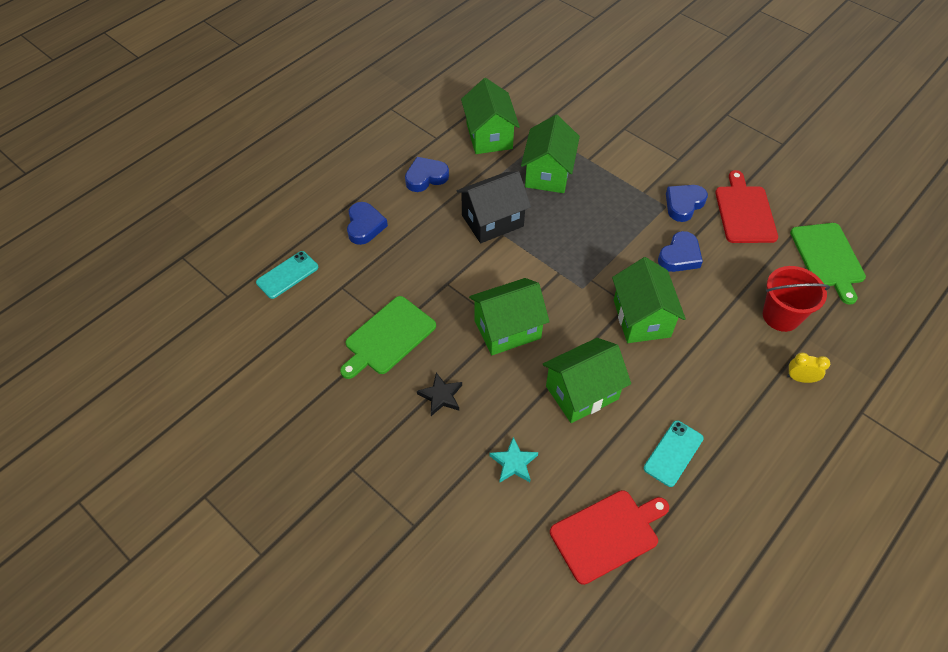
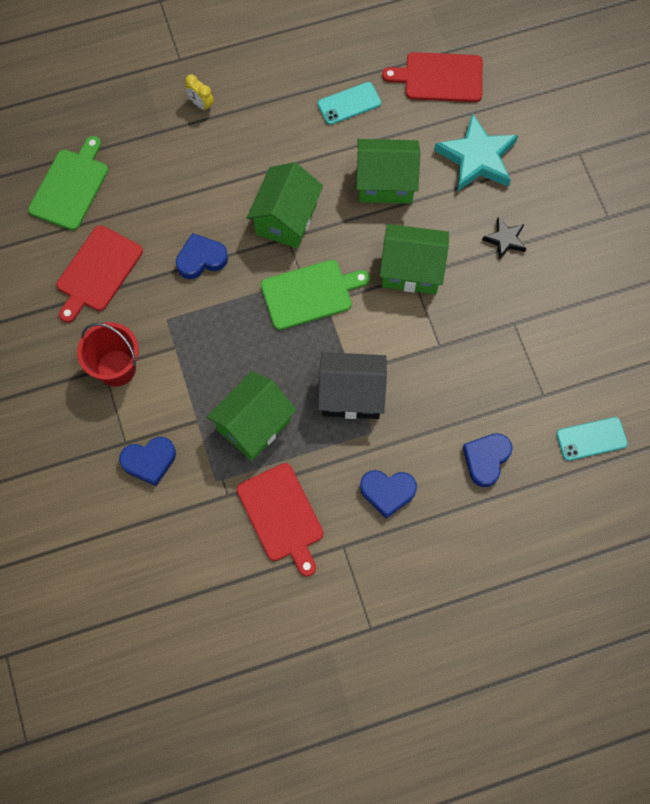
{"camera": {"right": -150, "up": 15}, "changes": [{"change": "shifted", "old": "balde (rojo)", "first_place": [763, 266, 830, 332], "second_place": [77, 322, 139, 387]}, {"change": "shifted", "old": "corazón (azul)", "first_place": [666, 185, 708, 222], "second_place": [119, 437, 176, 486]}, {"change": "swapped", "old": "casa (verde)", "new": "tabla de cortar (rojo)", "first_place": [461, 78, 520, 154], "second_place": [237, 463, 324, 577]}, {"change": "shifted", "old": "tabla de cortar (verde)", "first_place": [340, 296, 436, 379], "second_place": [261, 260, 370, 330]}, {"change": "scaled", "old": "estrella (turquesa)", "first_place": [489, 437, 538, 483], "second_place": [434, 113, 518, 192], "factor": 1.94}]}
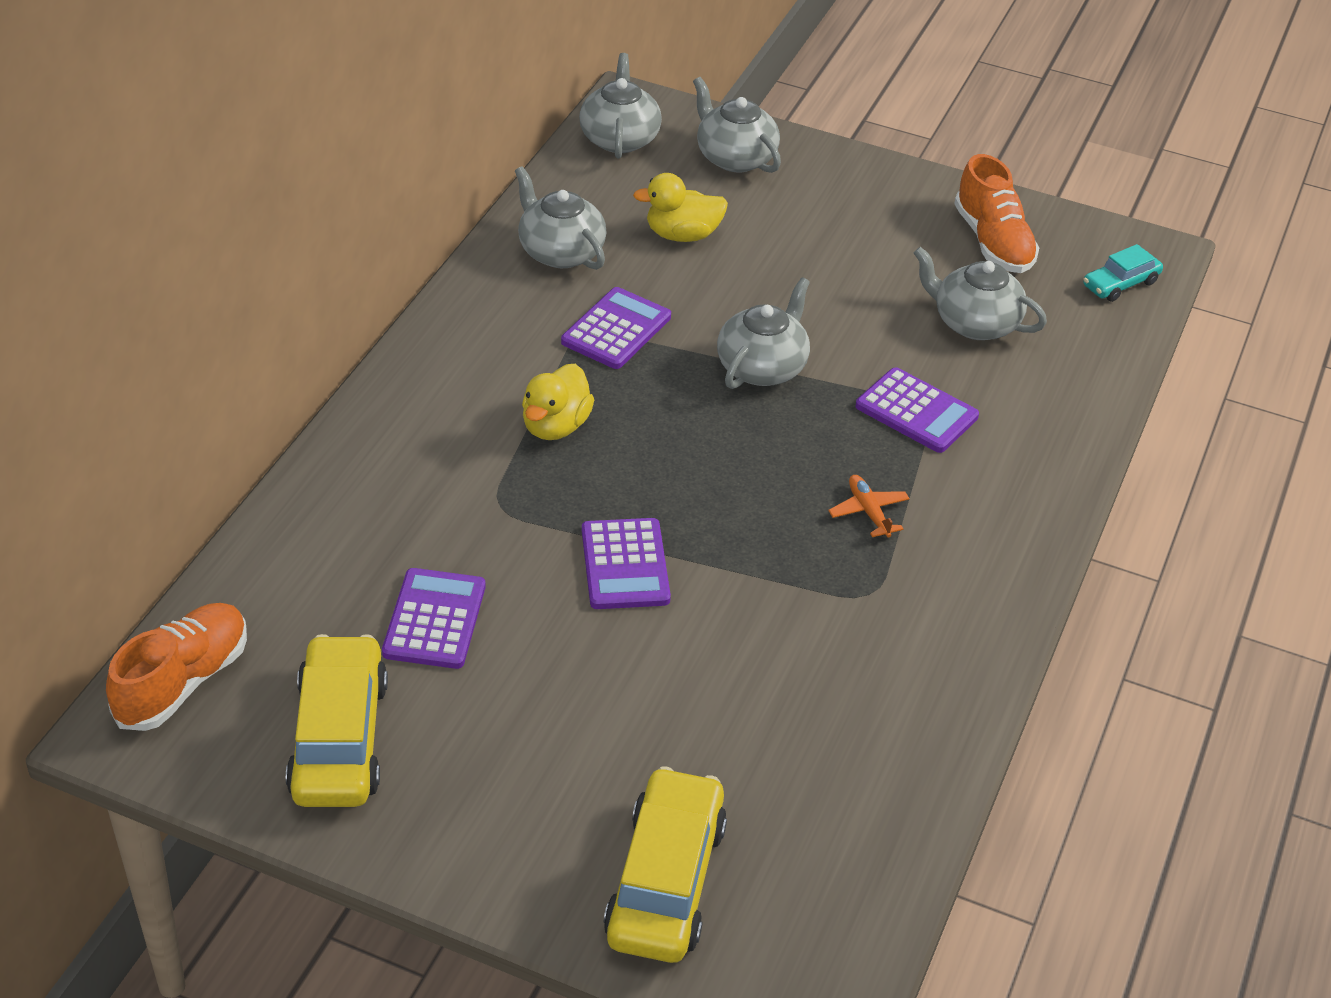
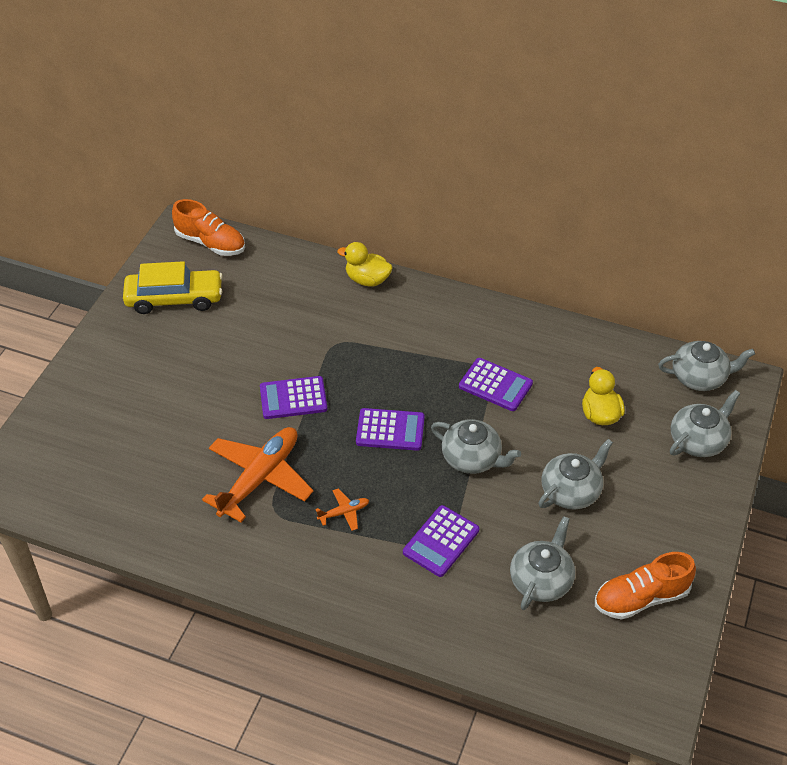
{"camera": {"right": 90, "up": 5}, "changes": [{"change": "new", "new": "avión (naranja)", "second_place": [202, 427, 313, 522]}, {"change": "shifted", "old": "pato (amarillo)", "first_place": [522, 364, 594, 440], "second_place": [337, 242, 392, 286]}, {"change": "shifted", "old": "calculadora (morado)", "first_place": [382, 568, 485, 669], "second_place": [356, 408, 425, 451]}, {"change": "shifted", "old": "tetera (gris)", "first_place": [515, 166, 607, 270], "second_place": [539, 439, 613, 509]}, {"change": "gone", "old": "coche (amarillo)", "first_place": [604, 766, 727, 963]}, {"change": "gone", "old": "coche (turquesa)", "first_place": [1083, 244, 1163, 302]}]}
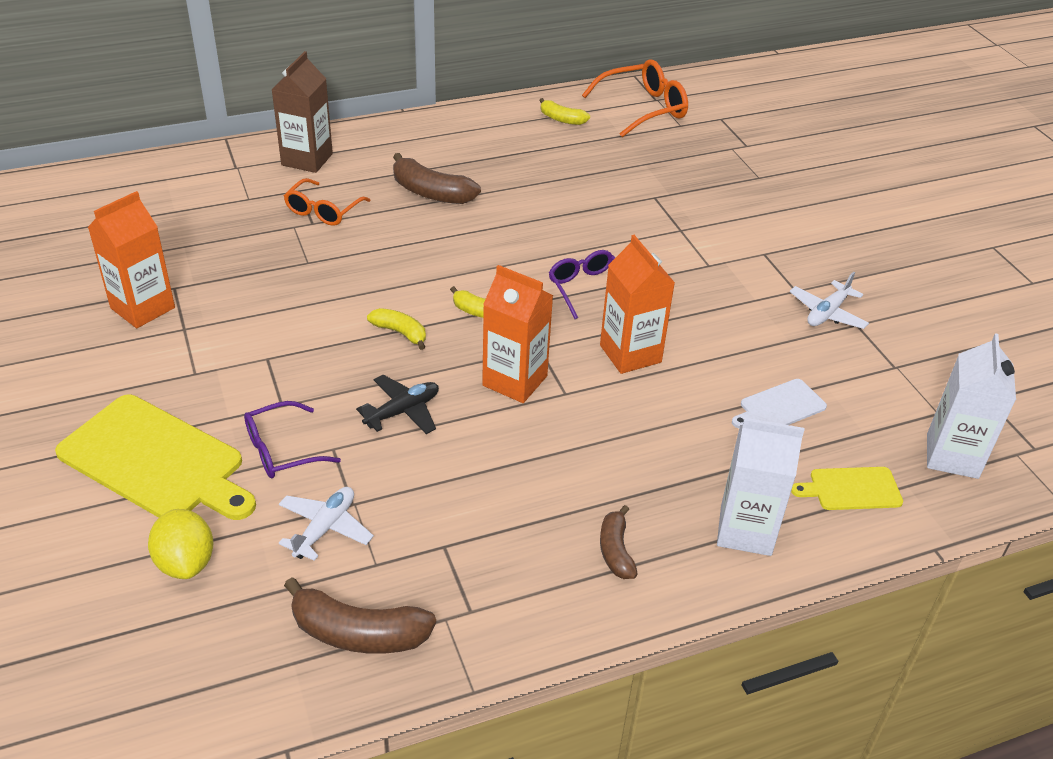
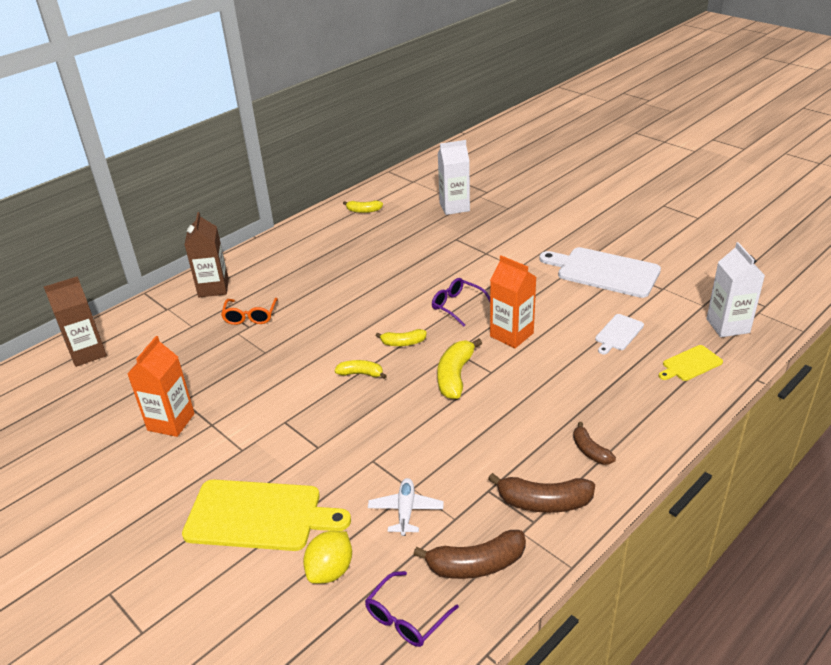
{"camera": {"right": -20, "up": -5}, "changes": [{"change": "new", "new": "cartón de leche (marrón)", "second_place": [44, 276, 107, 367]}, {"change": "rotated", "old": "limón (amarillo)", "first_place": [148, 509, 213, 579], "second_place": [303, 531, 352, 584], "degrees": 75}, {"change": "shifted", "old": "gafas (morado)", "first_place": [244, 401, 341, 478], "second_place": [365, 571, 459, 647]}, {"change": "swapped", "old": "cartón de leche (naranja)", "new": "plátano (amarillo)", "first_place": [482, 265, 553, 403], "second_place": [437, 338, 482, 399]}, {"change": "shifted", "old": "cartón de leche (blanco)", "first_place": [717, 418, 804, 556], "second_place": [438, 140, 470, 215]}, {"change": "shifted", "old": "plátano (marrón)", "first_place": [393, 153, 481, 204], "second_place": [488, 473, 595, 513]}, {"change": "swapped", "old": "avión (blanco)", "new": "tabla de cortar (blanco)", "first_place": [789, 272, 869, 329], "second_place": [539, 247, 661, 298]}, {"change": "gone", "old": "avión (negro)", "first_place": [356, 375, 439, 434]}, {"change": "gone", "old": "gafas (naranja)", "first_place": [582, 59, 688, 137]}]}
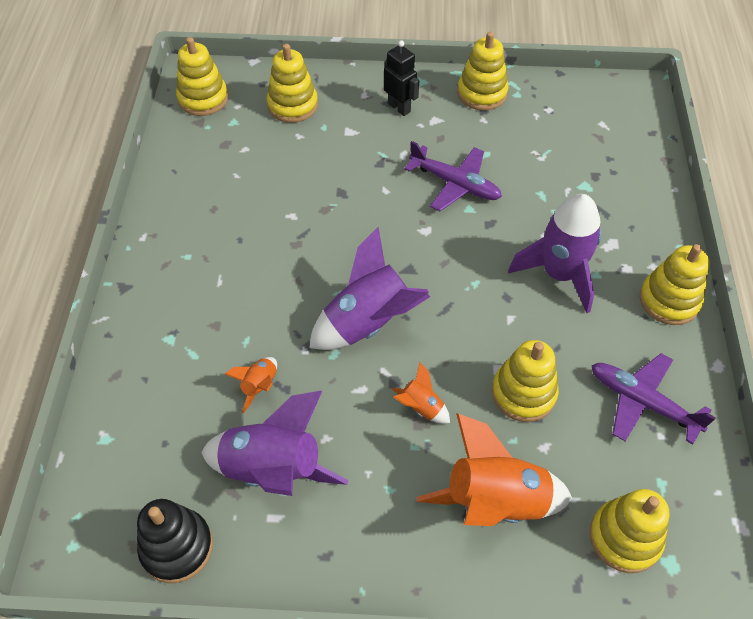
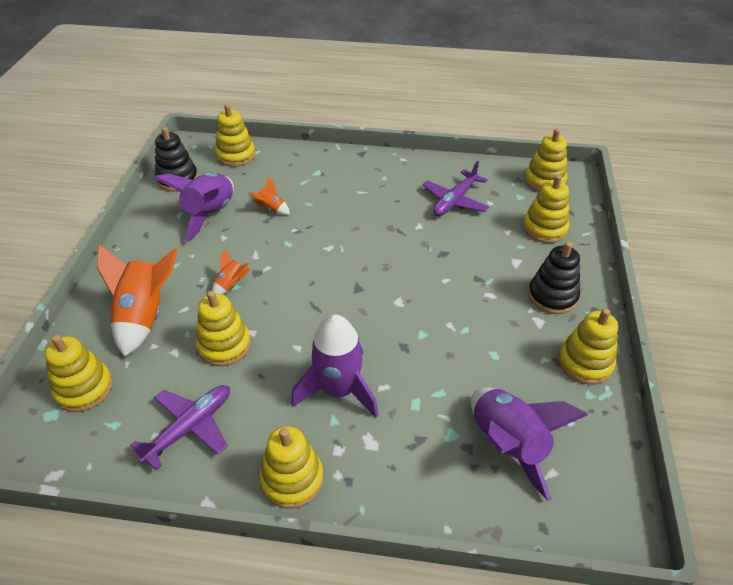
{"camera": {"right": 95, "up": -10}, "changes": [{"change": "new", "new": "juguete apilable (amarillo)", "second_place": [215, 104, 255, 167]}, {"change": "shifted", "old": "avión (morado)", "first_place": [404, 141, 502, 211], "second_place": [422, 161, 489, 216]}, {"change": "shifted", "old": "cohete (morado)", "first_place": [309, 226, 430, 350], "second_place": [471, 388, 588, 501]}, {"change": "swapped", "old": "robot (negro)", "new": "juguete apilable (negro)", "first_place": [384, 40, 419, 116], "second_place": [528, 242, 580, 314]}]}
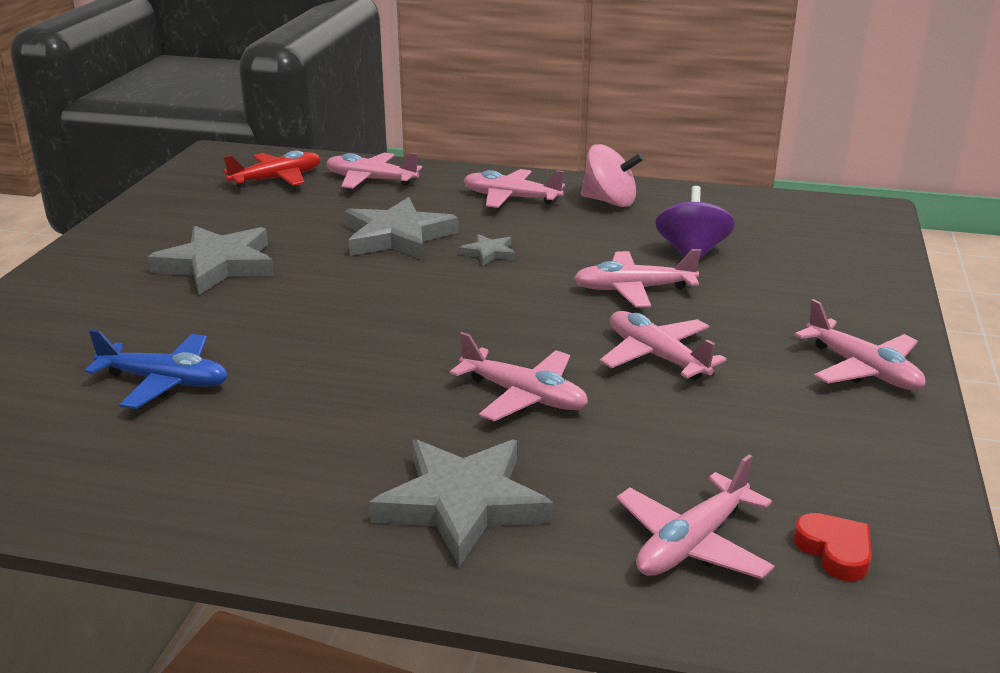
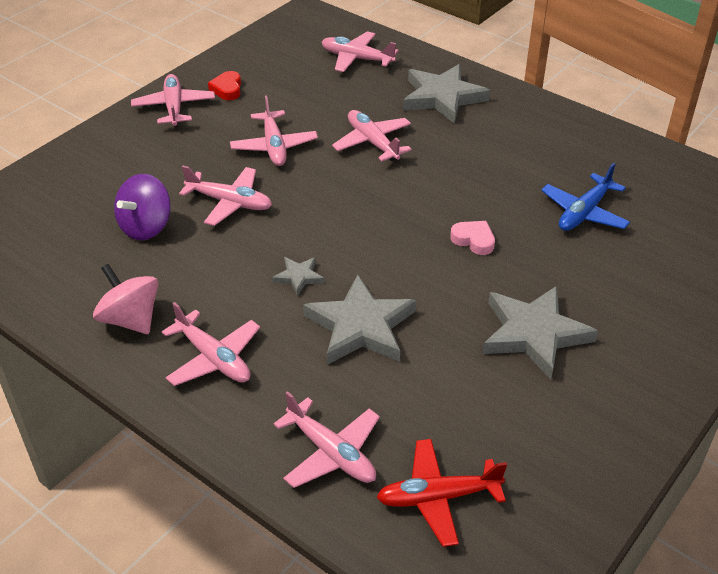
{"camera": {"right": -155, "up": 15}, "changes": [{"change": "shifted", "old": "corazón (rojo)", "first_place": [793, 513, 872, 581], "second_place": [208, 71, 241, 100]}, {"change": "rotated", "old": "avión (rosa)", "first_place": [617, 455, 775, 579], "second_place": [322, 31, 399, 72], "degrees": -135}, {"change": "new", "new": "corazón (rosa)", "second_place": [450, 221, 495, 255]}, {"change": "rotated", "old": "avión (azul)", "first_place": [85, 330, 228, 409], "second_place": [541, 163, 630, 231], "degrees": -90}]}
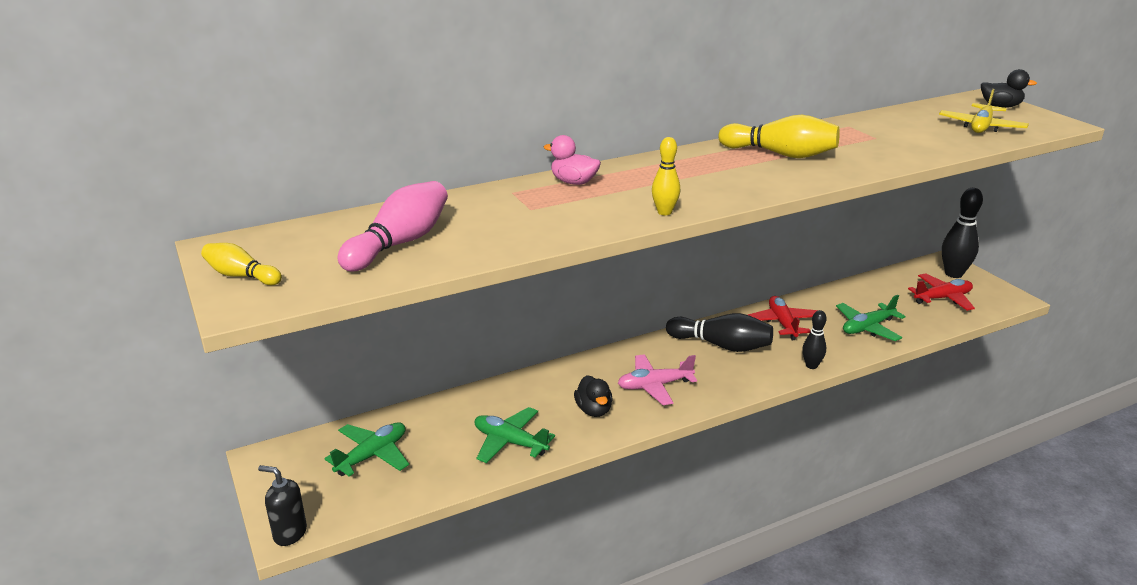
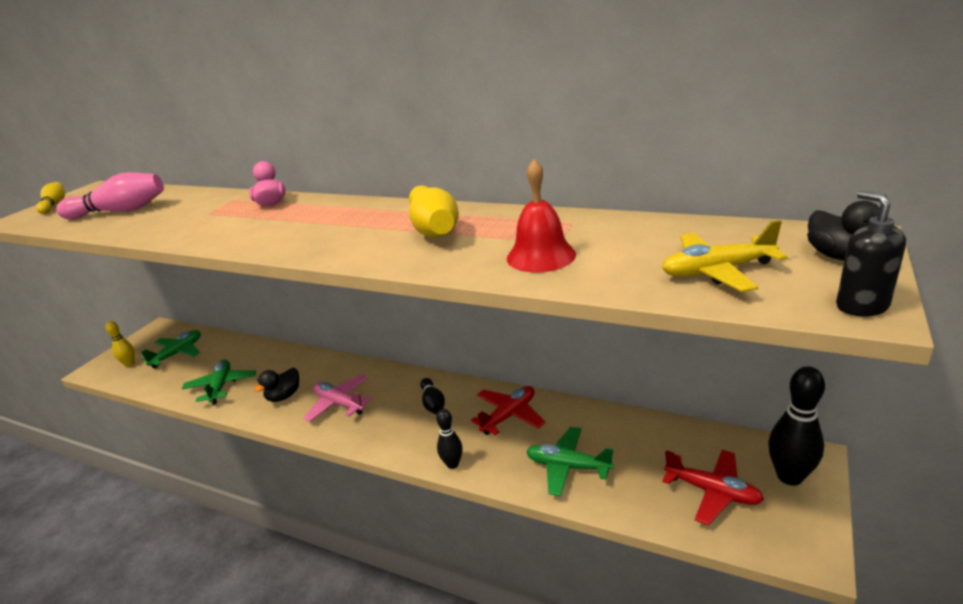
{"camera": {"right": 55, "up": 0}, "changes": [{"change": "shifted", "old": "bolo (amarillo)", "first_place": [652, 137, 680, 215], "second_place": [105, 321, 135, 367]}, {"change": "rotated", "old": "avión (verde)", "first_place": [324, 422, 409, 476], "second_place": [141, 330, 201, 368], "degrees": -60}, {"change": "scaled", "old": "bolo (negro)", "first_place": [666, 313, 773, 352], "second_place": [420, 378, 445, 415], "factor": 0.58}, {"change": "new", "new": "campana (rojo)", "second_place": [507, 159, 576, 273]}, {"change": "shifted", "old": "dispensador de jabón (negro)", "first_place": [258, 465, 307, 546], "second_place": [836, 191, 906, 317]}]}
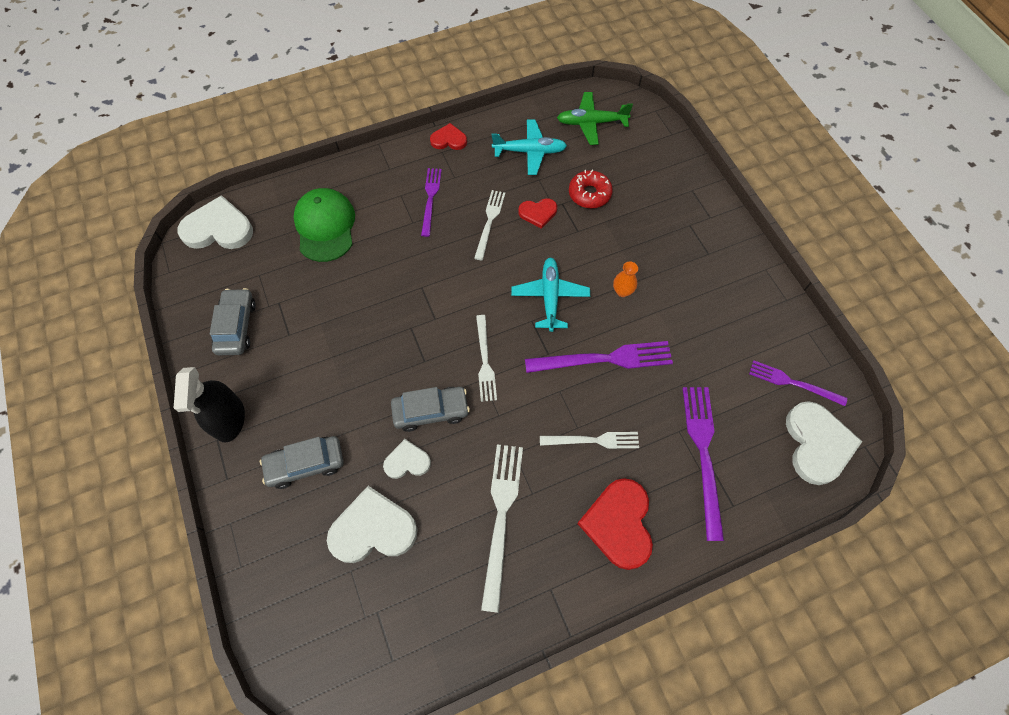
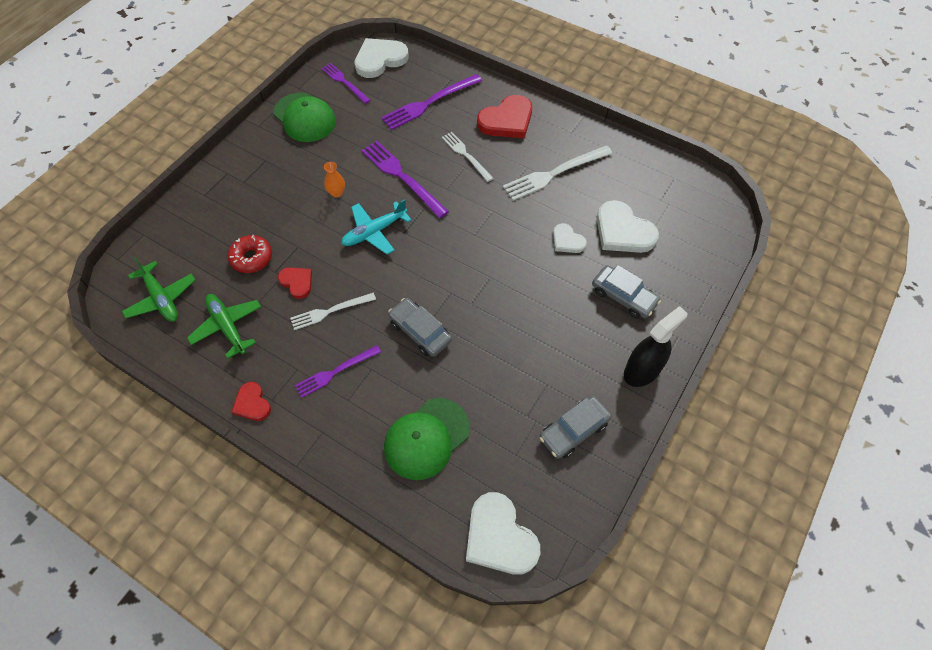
{"camera": {"right": -125, "up": -5}, "changes": [{"change": "repainted", "old": "avión (turquesa)", "new": "avión (verde)", "first_place": [492, 120, 567, 175], "second_place": [187, 294, 261, 359]}, {"change": "new", "new": "gorra (verde)", "second_place": [273, 93, 336, 142]}, {"change": "rotated", "old": "tenedor (morado)", "first_place": [749, 360, 847, 406], "second_place": [321, 63, 371, 104], "degrees": 150}, {"change": "shifted", "old": "coche (gris)", "first_place": [391, 387, 470, 432], "second_place": [388, 298, 452, 357]}, {"change": "gone", "old": "tenedor (blanco)", "first_place": [476, 315, 497, 402]}]}
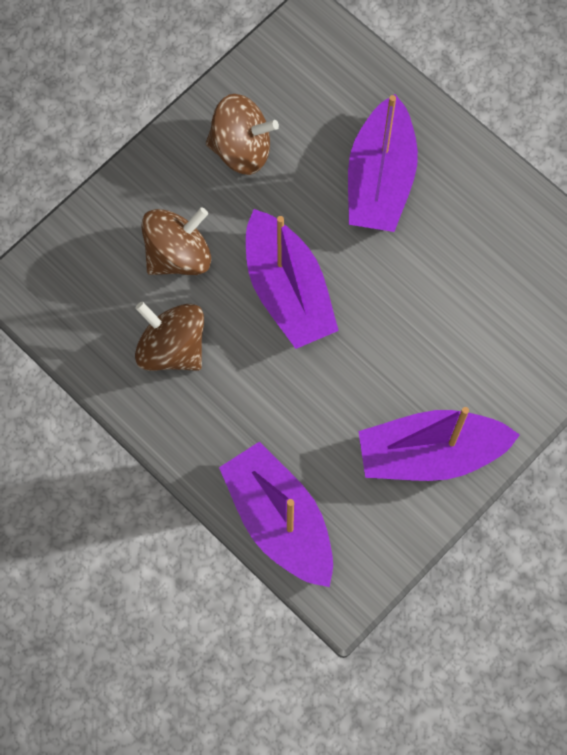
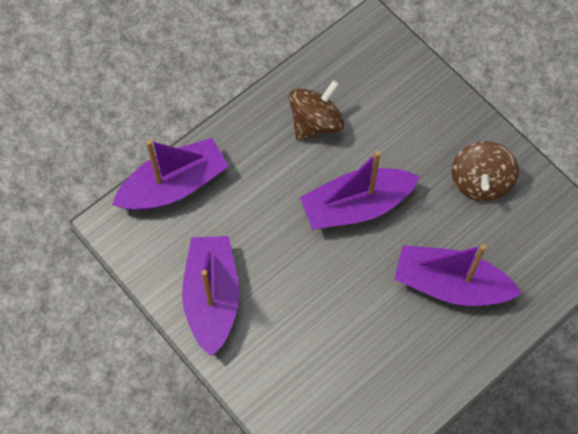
{"camera": {"right": 95, "up": -5}, "changes": [{"change": "gone", "old": "peonza (marrón)", "first_place": [142, 207, 211, 275]}]}
